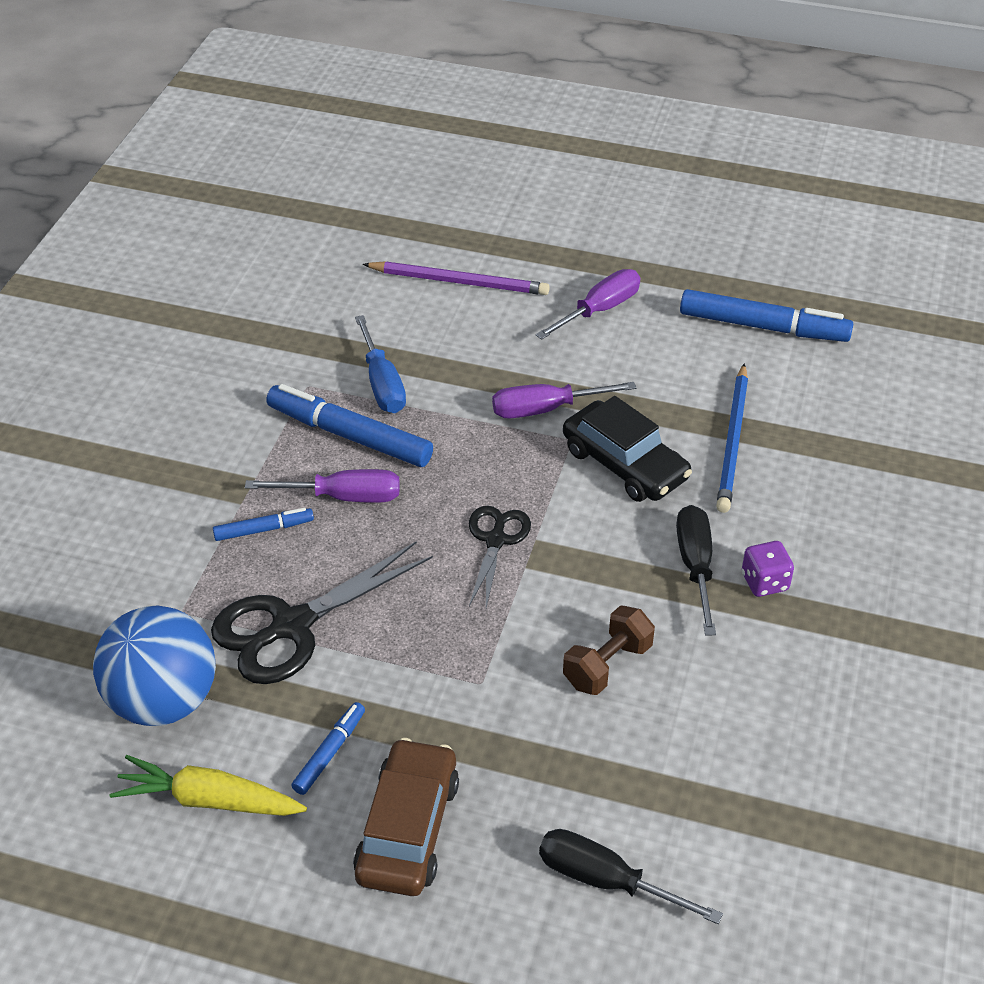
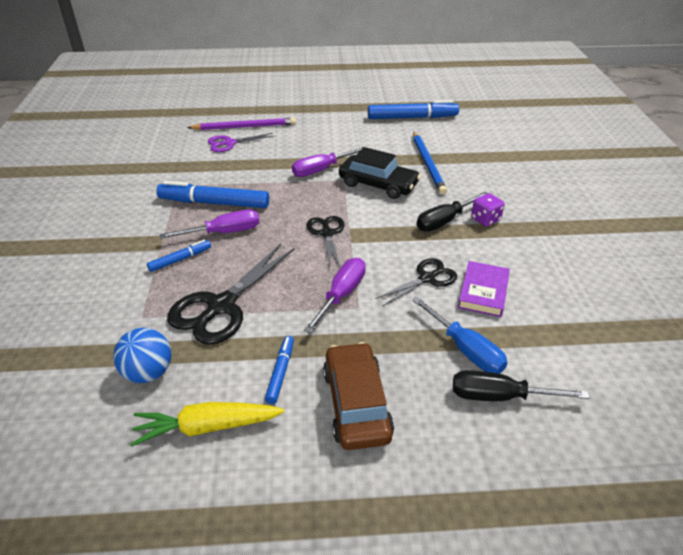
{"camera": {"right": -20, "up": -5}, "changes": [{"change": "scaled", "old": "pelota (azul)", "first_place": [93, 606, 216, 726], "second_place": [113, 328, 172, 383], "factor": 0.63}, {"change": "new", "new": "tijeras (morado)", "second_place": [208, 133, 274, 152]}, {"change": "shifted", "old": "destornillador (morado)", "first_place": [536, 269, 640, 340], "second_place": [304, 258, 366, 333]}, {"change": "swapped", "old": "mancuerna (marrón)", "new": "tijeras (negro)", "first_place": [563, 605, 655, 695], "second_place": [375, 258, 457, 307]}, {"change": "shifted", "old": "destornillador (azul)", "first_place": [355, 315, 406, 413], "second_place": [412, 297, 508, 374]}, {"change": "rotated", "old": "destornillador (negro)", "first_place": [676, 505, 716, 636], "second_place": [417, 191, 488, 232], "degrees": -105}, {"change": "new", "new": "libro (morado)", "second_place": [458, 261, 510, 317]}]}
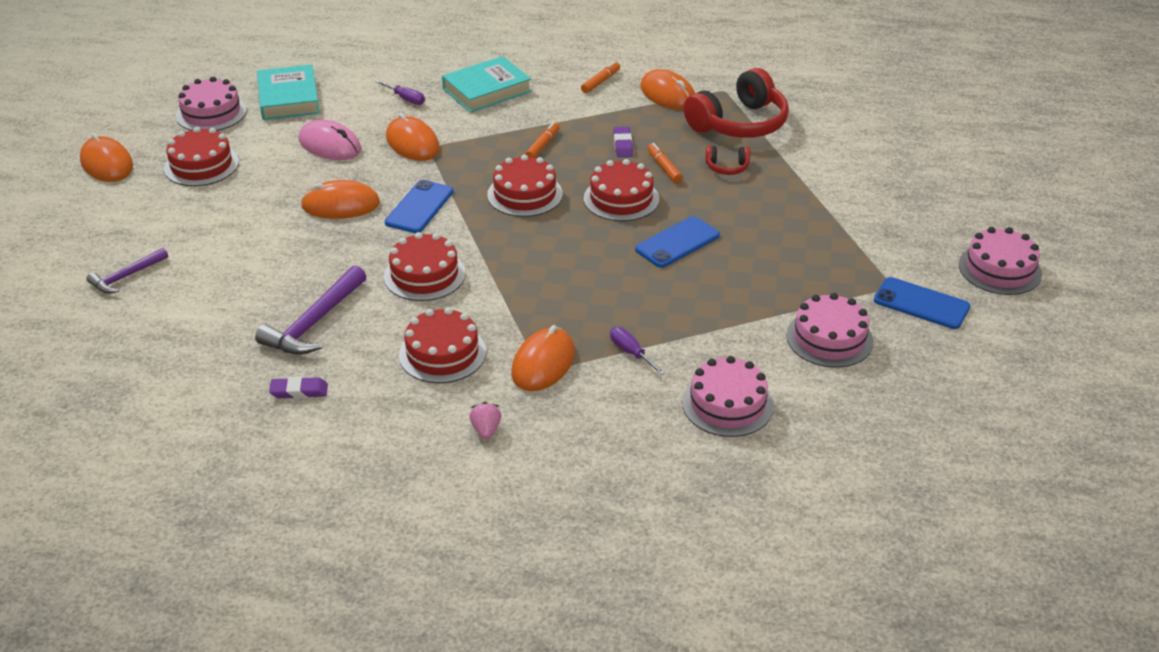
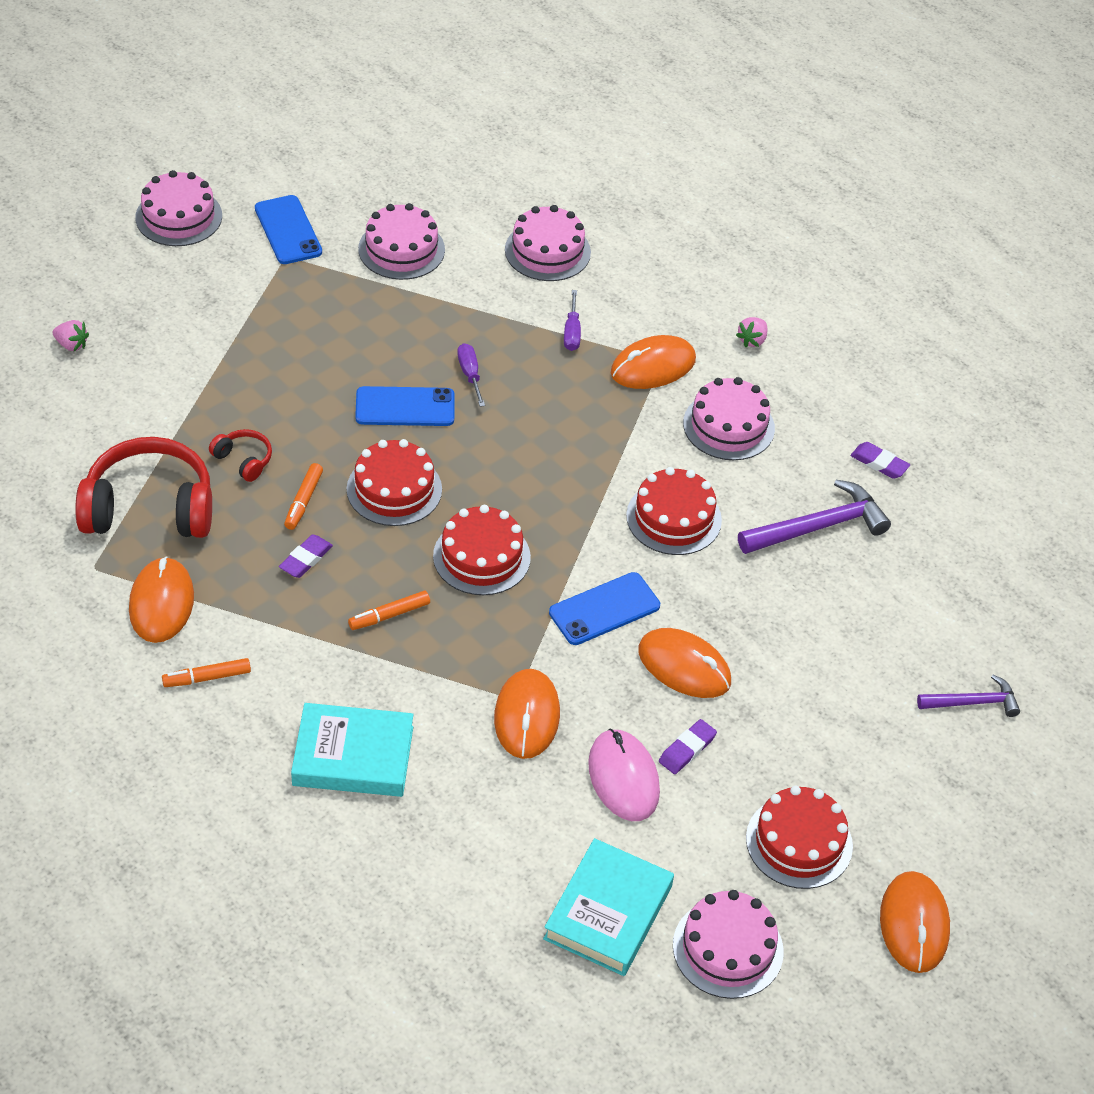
{"camera": {"right": -145, "up": 10}, "changes": [{"change": "new", "new": "fresa (rosa)", "second_place": [52, 320, 89, 351]}, {"change": "shifted", "old": "destornillador (morado)", "first_place": [375, 80, 425, 105], "second_place": [457, 343, 485, 407]}, {"change": "new", "new": "goma de borrar (morado)", "second_place": [659, 719, 717, 774]}, {"change": "repainted", "old": "tarta (rojo)", "new": "tarta (rosa)", "first_place": [399, 307, 486, 383], "second_place": [683, 377, 775, 460]}]}
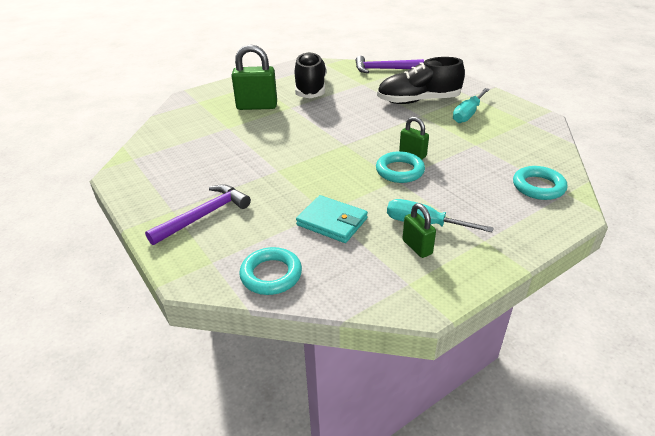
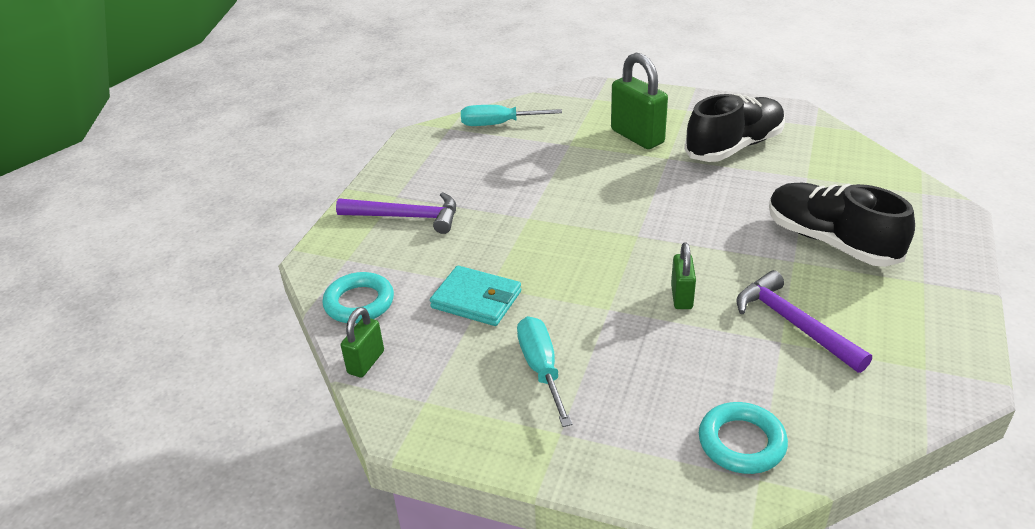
{"camera": {"right": 55, "up": 0}, "changes": [{"change": "shifted", "old": "candado (verde)", "first_place": [402, 203, 436, 258], "second_place": [341, 307, 384, 377]}, {"change": "rotated", "old": "cartera (turquesa)", "first_place": [296, 195, 368, 243], "second_place": [430, 266, 521, 326], "degrees": -60}, {"change": "shifted", "old": "destornillador (turquesa)", "first_place": [453, 88, 490, 123], "second_place": [461, 105, 562, 126]}, {"change": "shifted", "old": "martillo (morado)", "first_place": [356, 56, 424, 73], "second_place": [736, 270, 872, 373]}, {"change": "gone", "old": "anillo (turquesa)", "first_place": [376, 151, 425, 183]}]}
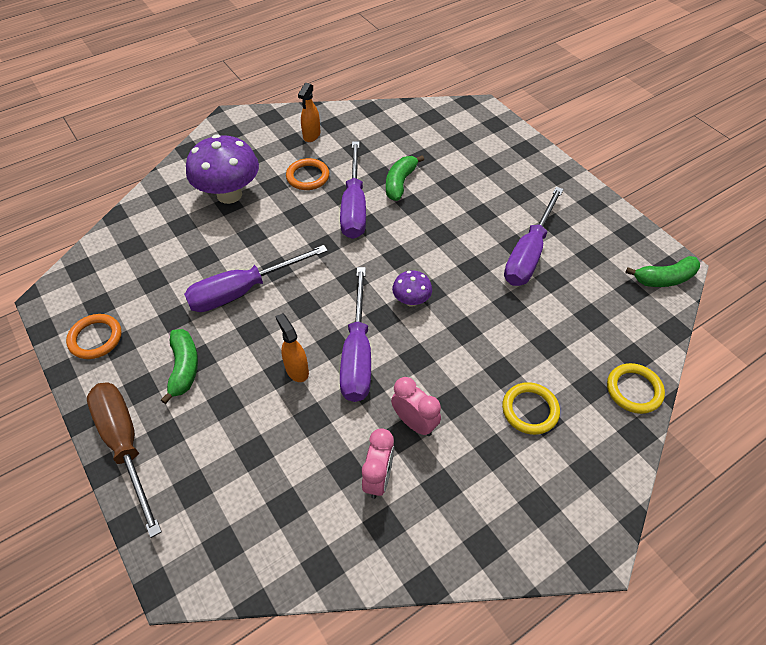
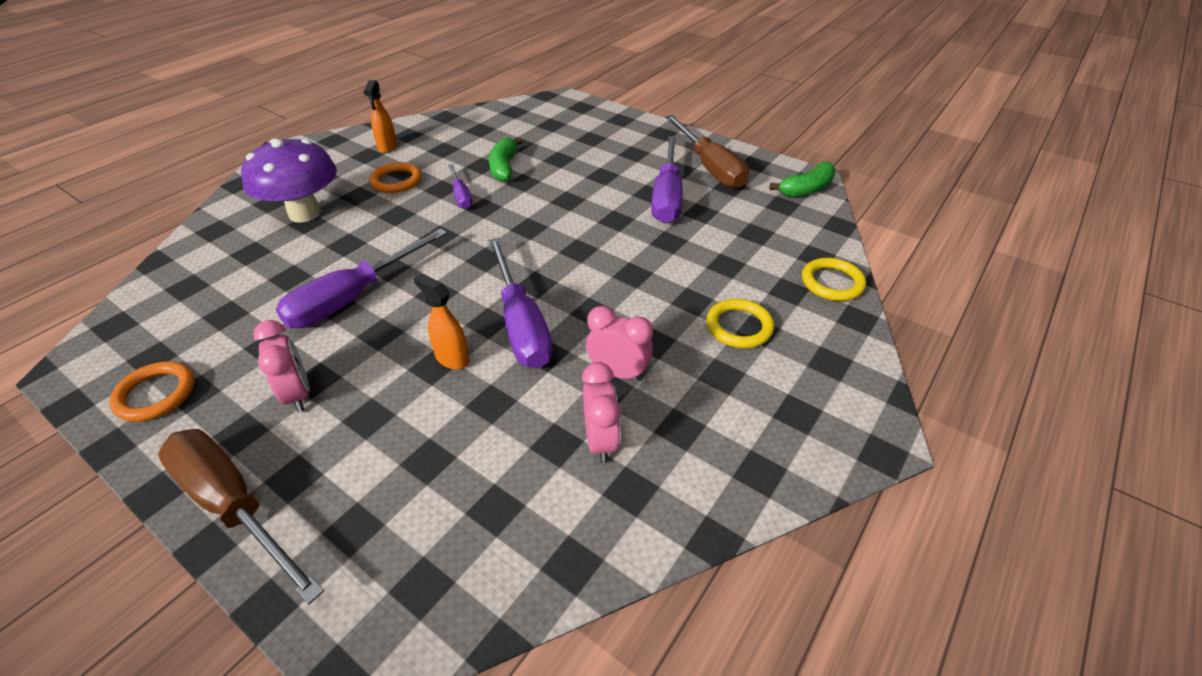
{"camera": {"right": -20, "up": -10}, "changes": [{"change": "swapped", "old": "plátano (verde)", "new": "despertador (rosa)", "first_place": [161, 329, 198, 404], "second_place": [253, 320, 310, 412]}, {"change": "scaled", "old": "destornillador (morado)", "first_place": [340, 141, 366, 239], "second_place": [448, 164, 472, 209], "factor": 0.53}, {"change": "new", "new": "destornillador (marrón)", "second_place": [665, 115, 749, 189]}, {"change": "gone", "old": "seta (morado)", "first_place": [392, 270, 432, 307]}]}
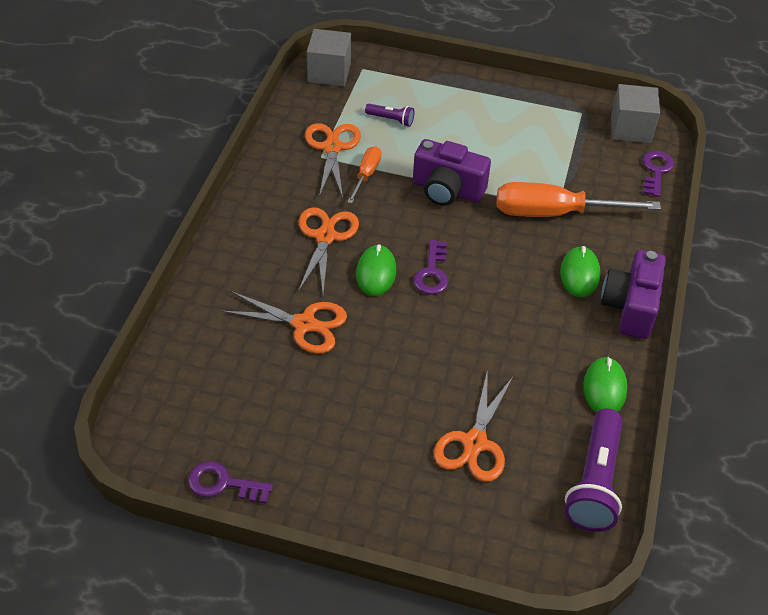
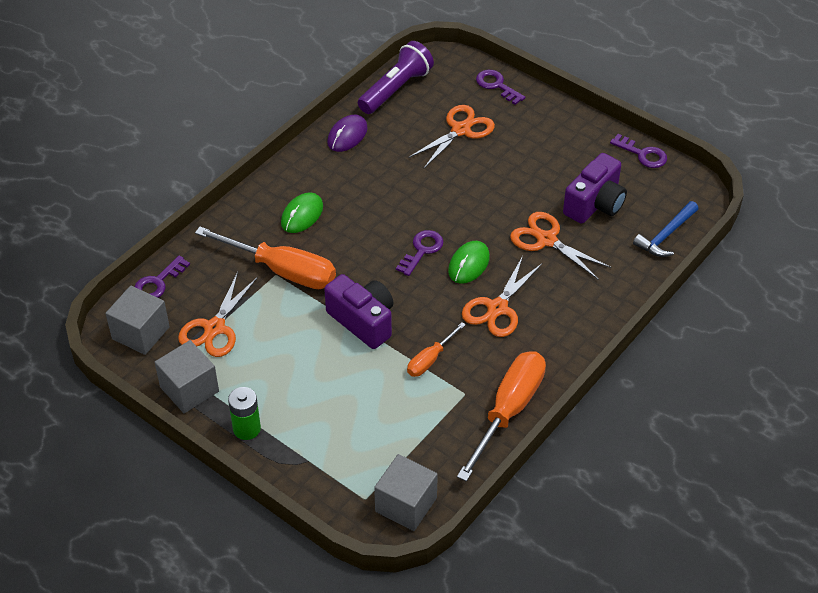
{"camera": {"right": -155, "up": 0}, "changes": [{"change": "new", "new": "cubo (gris)", "second_place": [155, 340, 219, 413]}, {"change": "shifted", "old": "tijeras (naranja)", "first_place": [305, 123, 361, 198], "second_place": [178, 272, 258, 357]}, {"change": "new", "new": "pila (verde)", "second_place": [228, 387, 261, 440]}, {"change": "repainted", "old": "ratón (verde)", "new": "ratón (morado)", "first_place": [583, 357, 627, 413], "second_place": [327, 115, 368, 152]}, {"change": "new", "new": "destornillador (naranja)", "second_place": [457, 351, 546, 481]}, {"change": "new", "new": "llave (morado)", "second_place": [476, 70, 525, 105]}, {"change": "shifted", "old": "cámara (morado)", "first_place": [601, 250, 666, 339], "second_place": [563, 153, 627, 224]}, {"change": "new", "new": "martillo (azul)", "second_place": [633, 201, 699, 257]}, {"change": "gone", "old": "lámpara de mano (morado)", "first_place": [365, 104, 414, 127]}]}
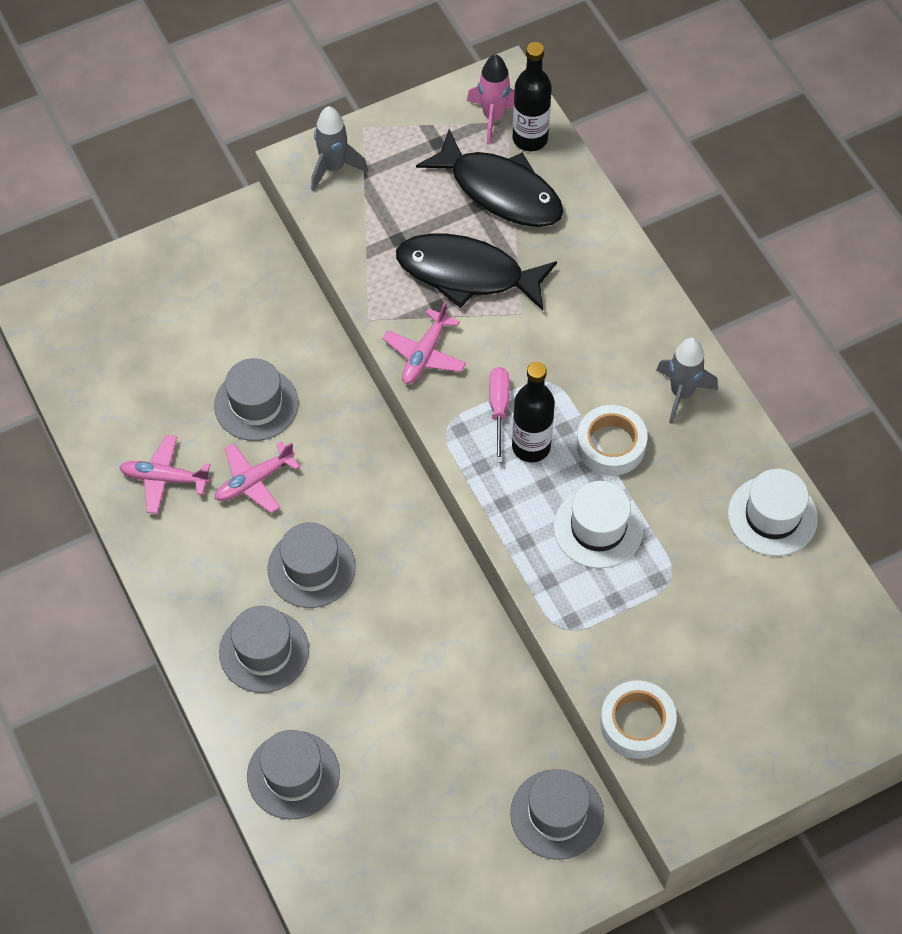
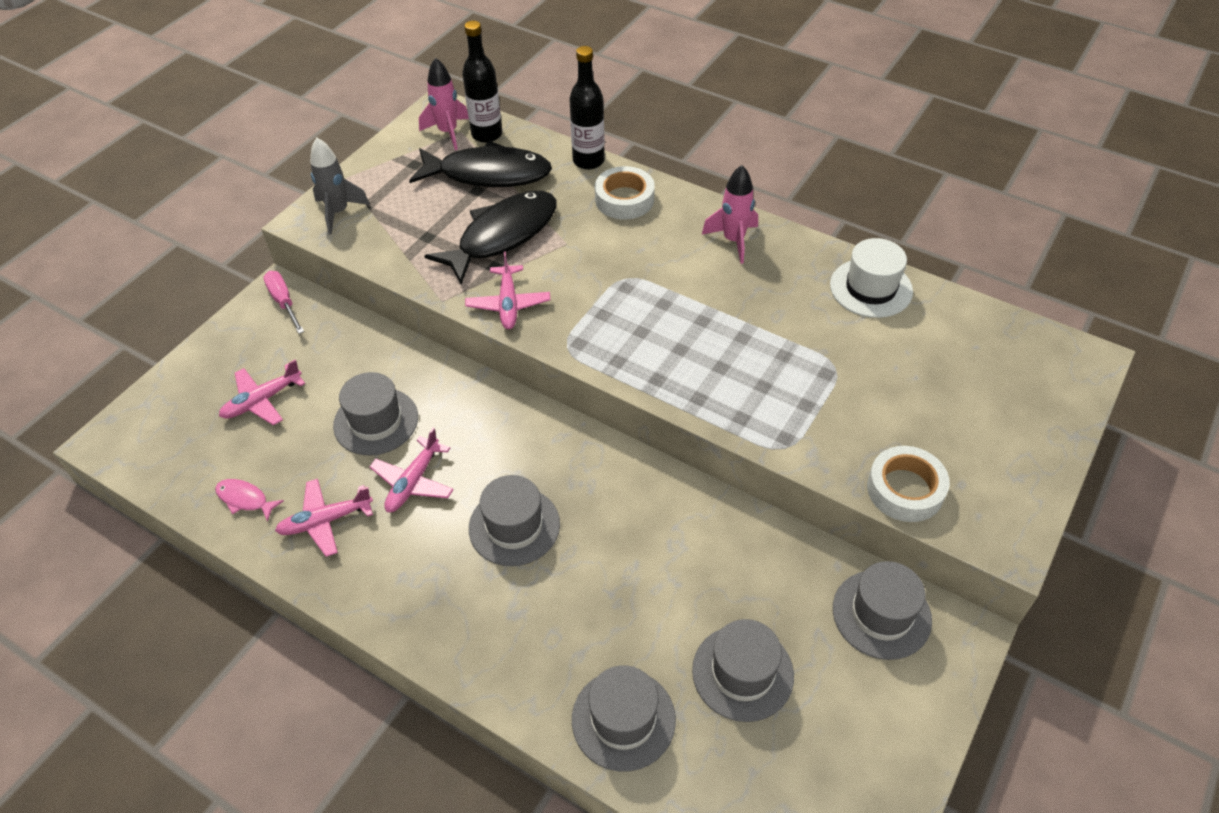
{"camera": {"right": -30, "up": -10}, "changes": [{"change": "new", "new": "pez (rosa)", "second_place": [215, 479, 284, 522]}, {"change": "new", "new": "avión (rosa)", "second_place": [219, 359, 305, 425]}, {"change": "shifted", "old": "destornillador (rosa)", "first_place": [489, 367, 509, 462], "second_place": [263, 271, 304, 334]}, {"change": "rotated", "old": "pez (negro)", "first_place": [396, 234, 557, 311], "second_place": [424, 191, 557, 284], "degrees": 150}, {"change": "shifted", "old": "botella (negro)", "first_place": [512, 362, 555, 463], "second_place": [569, 46, 605, 169]}, {"change": "shifted", "old": "cinta adhesiva (blanco)", "first_place": [577, 405, 648, 476], "second_place": [595, 166, 655, 219]}, {"change": "shifted", "old": "sombrero (gris)", "first_place": [219, 606, 309, 693], "second_place": [692, 619, 794, 722]}, {"change": "repainted", "old": "cohete (gris)", "new": "cohete (rosa)", "first_place": [657, 338, 718, 424], "second_place": [702, 165, 758, 264]}, {"change": "gone", "old": "sombrero (blanco)", "first_place": [553, 481, 643, 568]}]}
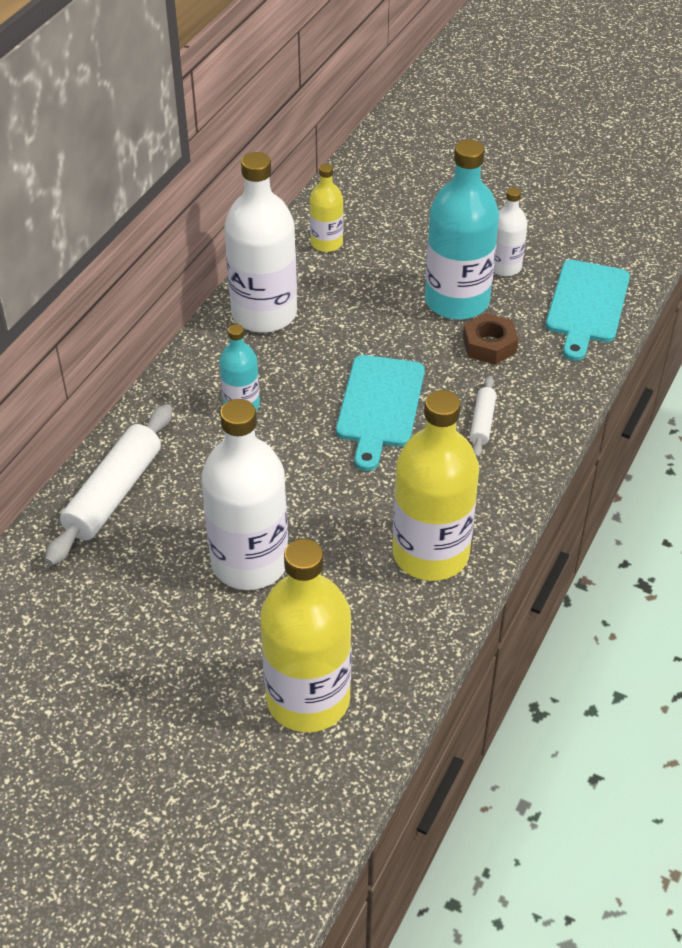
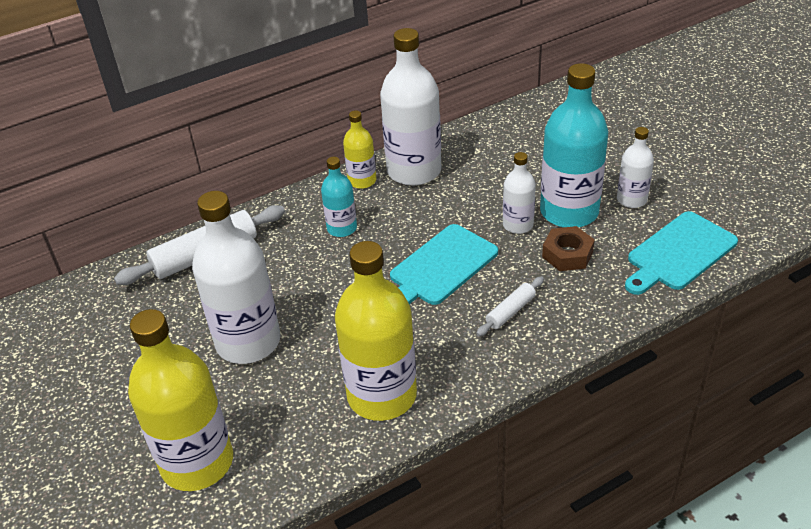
{"camera": {"right": 35, "up": -5}, "changes": [{"change": "shifted", "old": "botella (amarillo)", "first_place": [310, 164, 343, 252], "second_place": [343, 110, 376, 189]}, {"change": "new", "new": "botella (blanco)", "second_place": [503, 152, 536, 234]}]}
